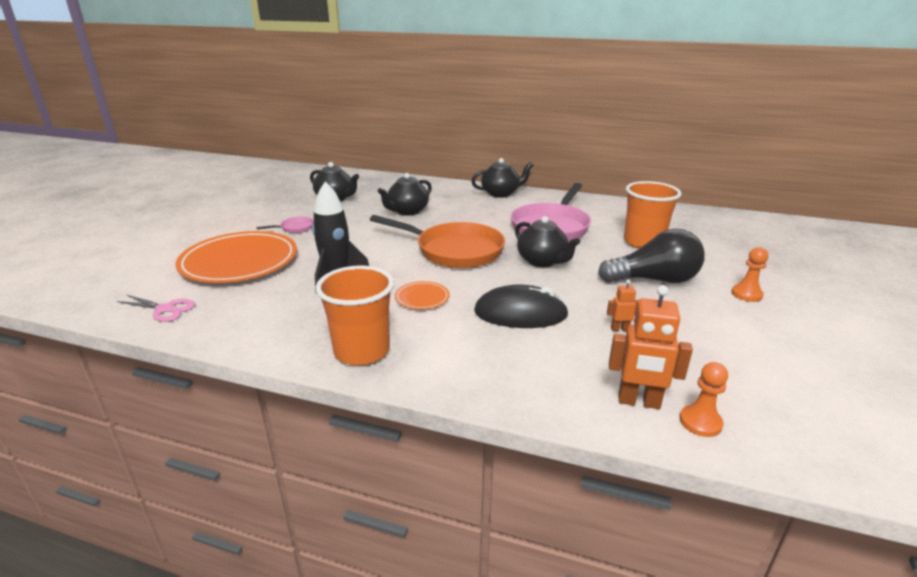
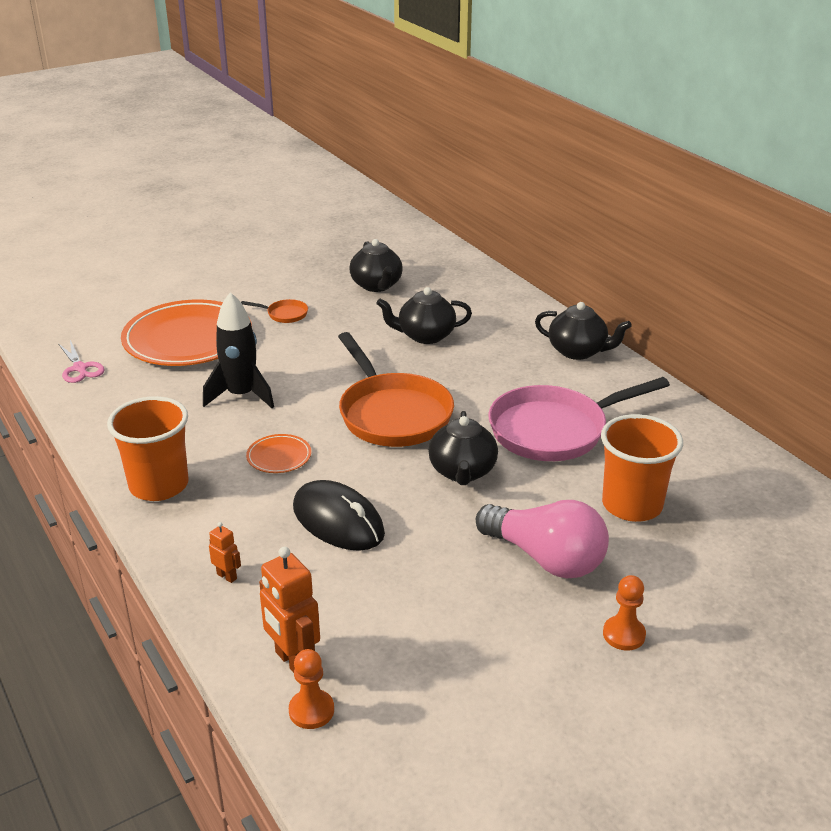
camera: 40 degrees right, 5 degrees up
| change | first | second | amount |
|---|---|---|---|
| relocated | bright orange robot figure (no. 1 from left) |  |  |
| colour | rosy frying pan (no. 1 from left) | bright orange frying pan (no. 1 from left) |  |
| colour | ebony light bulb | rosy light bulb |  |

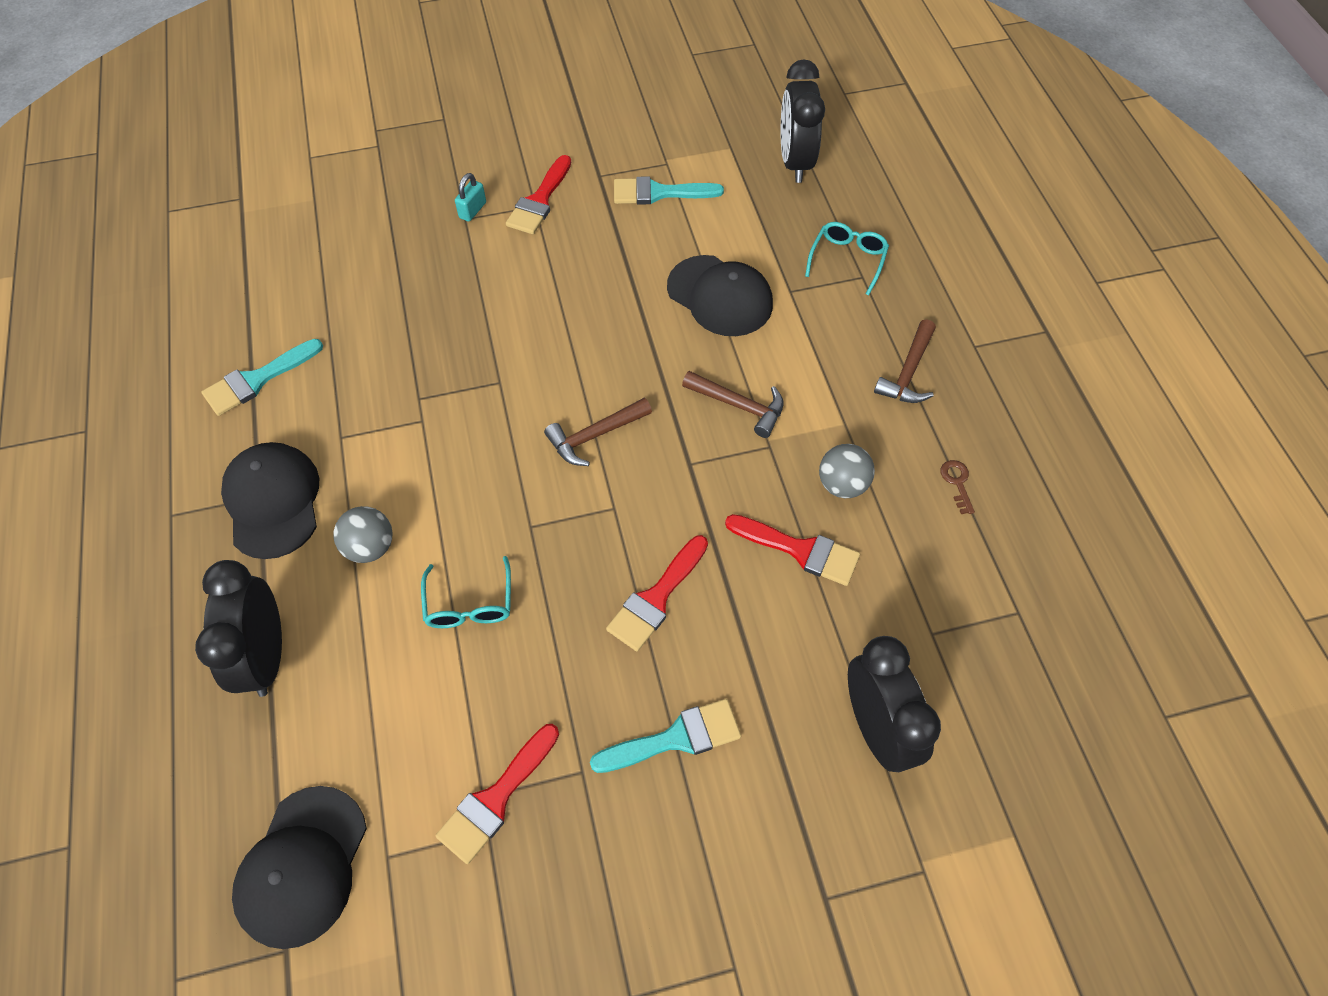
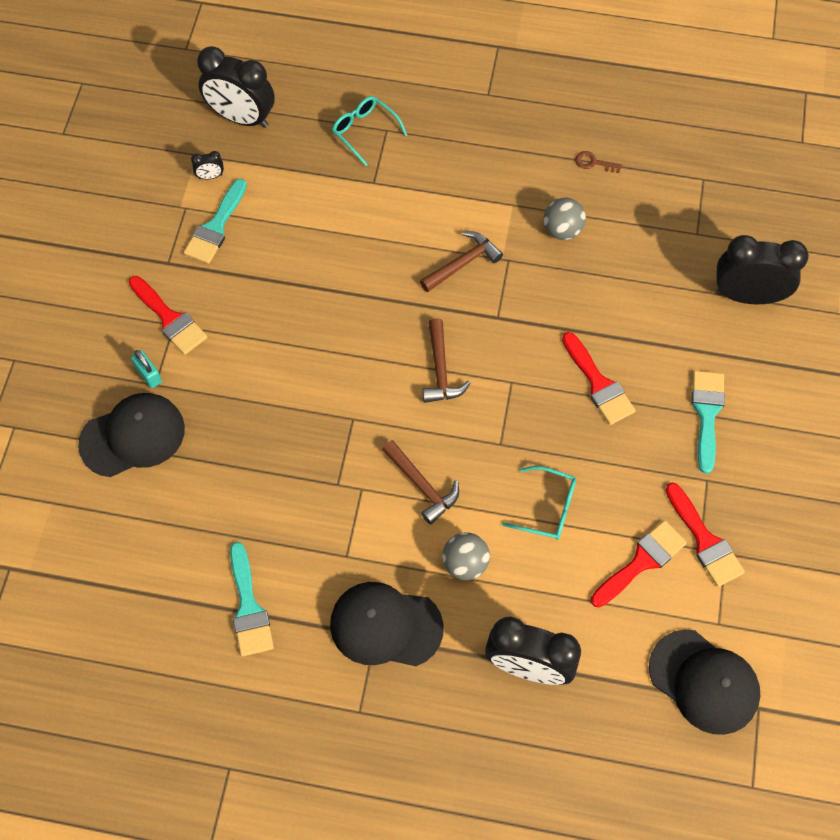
camera: 65 degrees left, 5 degrees up
| change | first | second | amount |
|---|---|---|---|
| appeared |  | ebony alarm clock (no. 1 from left) |  |
| relocated | ebony peaked cap (no. 3 from left in the first image) | ebony peaked cap (no. 1 from left) |  |
| relocated | red brush (no. 4 from left in the first image) | red brush (no. 3 from left) |  |
| relocated | brown claw hammer (no. 3 from left in the first image) | brown claw hammer (no. 1 from left) |  |

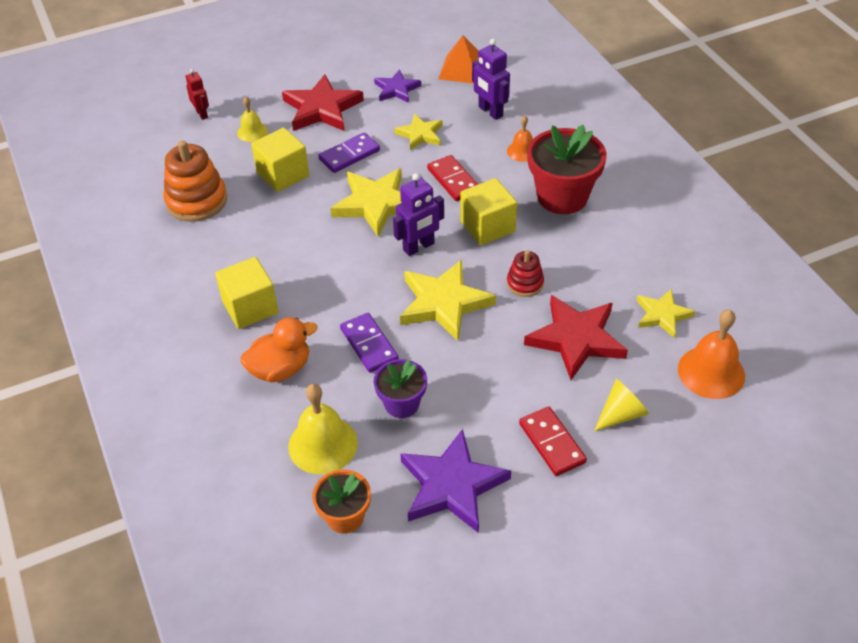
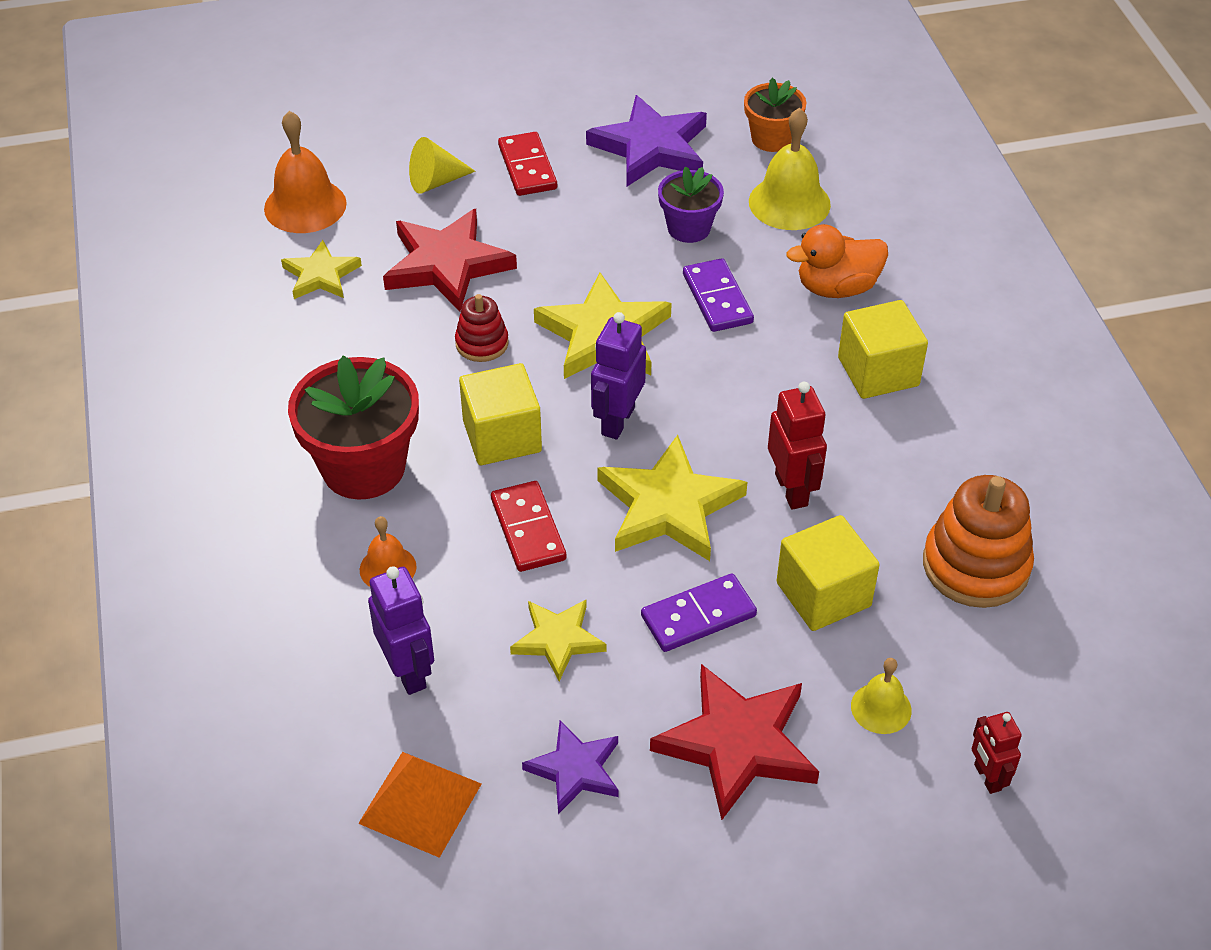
camera: 170 degrees left, 0 degrees up
| change | first | second | amount |
|---|---|---|---|
| appeared |  | red robot figure (no. 1 from left) |  |
| spun | violet robot figure (no. 1 from left in the first image) | violet robot figure (no. 2 from left) | 45 degrees counterclockwise |

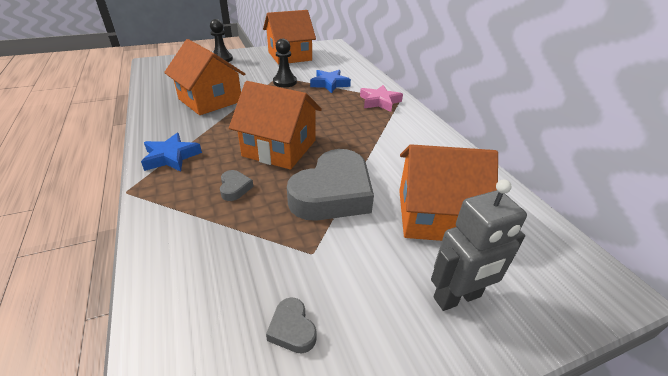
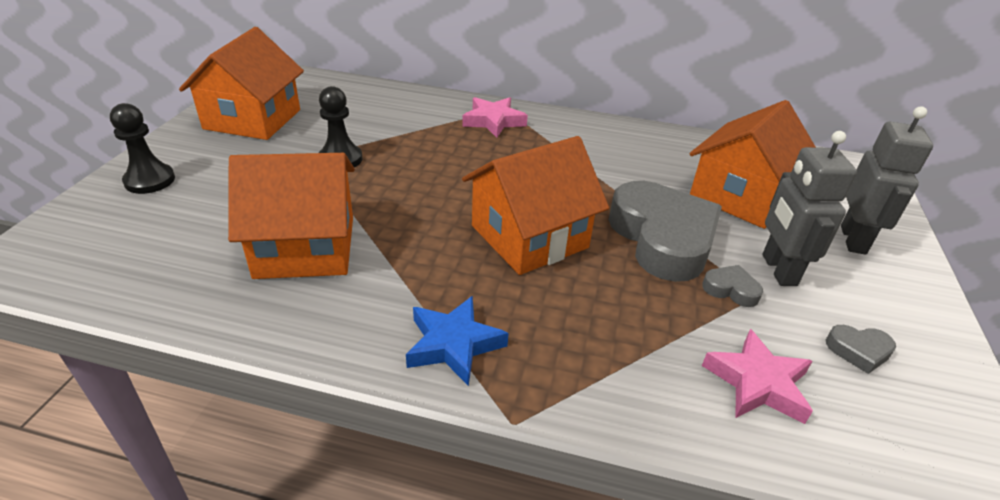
camera: 55 degrees left, 0 degrees up
| change | first | second | amount |
|---|---|---|---|
| missing | royal blue star (no. 2 from left) |  |  |
| appeared |  | rosy star (no. 2 from left) |  |
| appeared |  | ash-grey robot figure (no. 1 from left) |  |
| relocated | ash-grey love heart (no. 1 from left in the first image) | ash-grey love heart (no. 2 from left) |  |

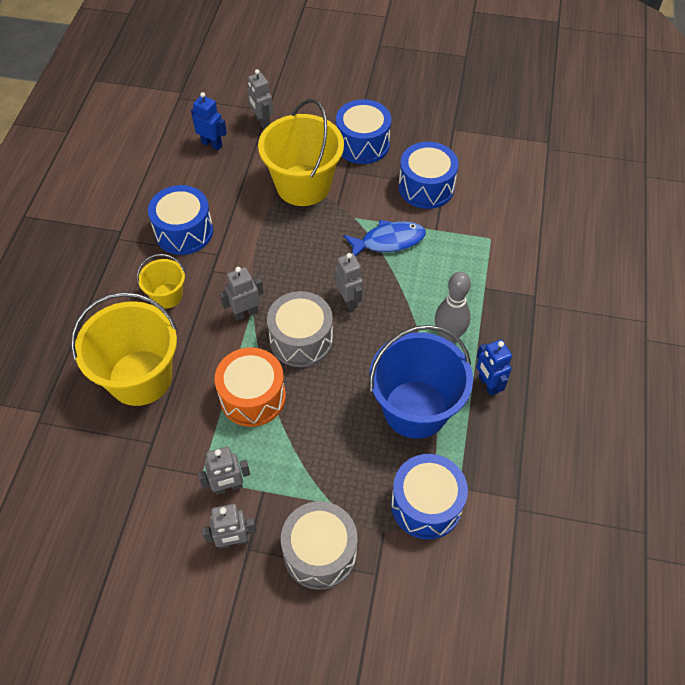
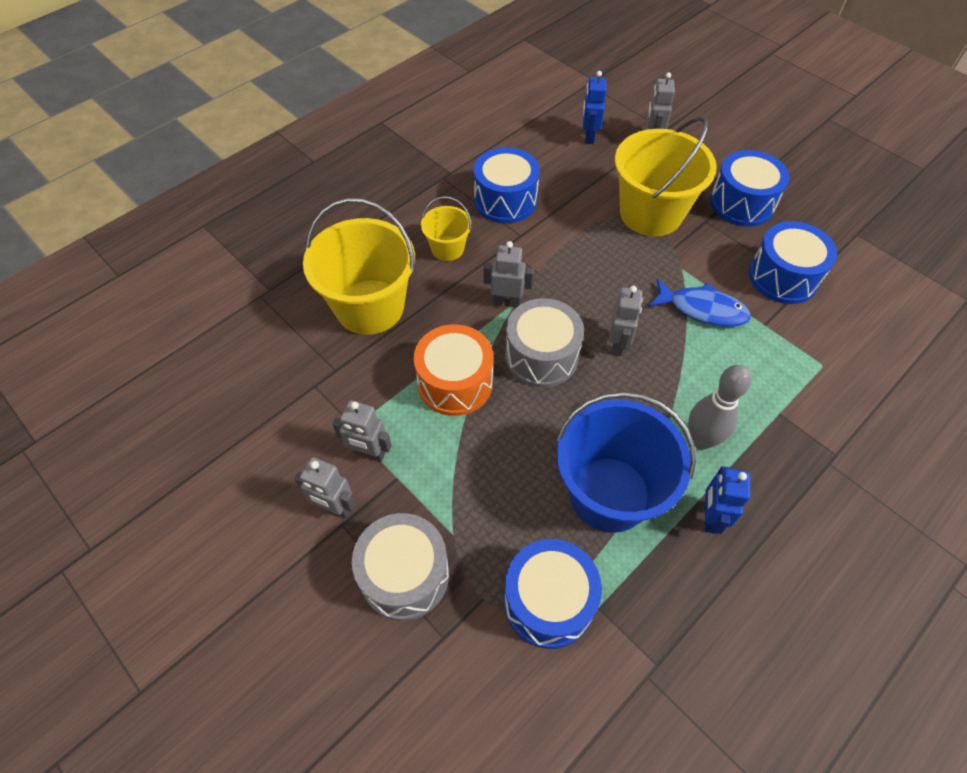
camera: 35 degrees right, 0 degrees up
| change | first | second | amount |
|---|---|---|---|
| spun | royal blue robot figure (no. 1 from left) |  | 150 degrees counterclockwise |

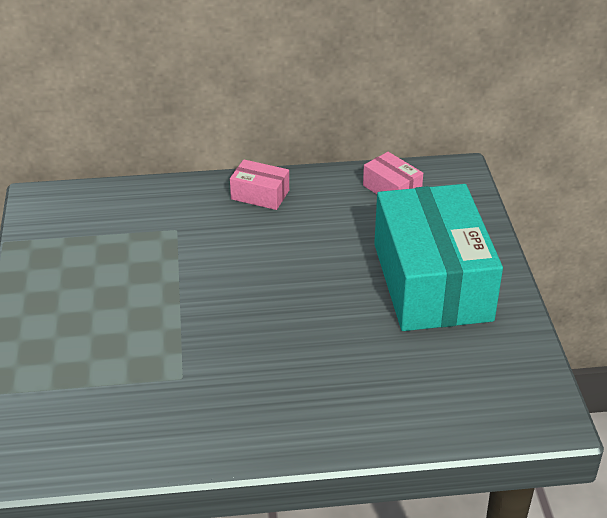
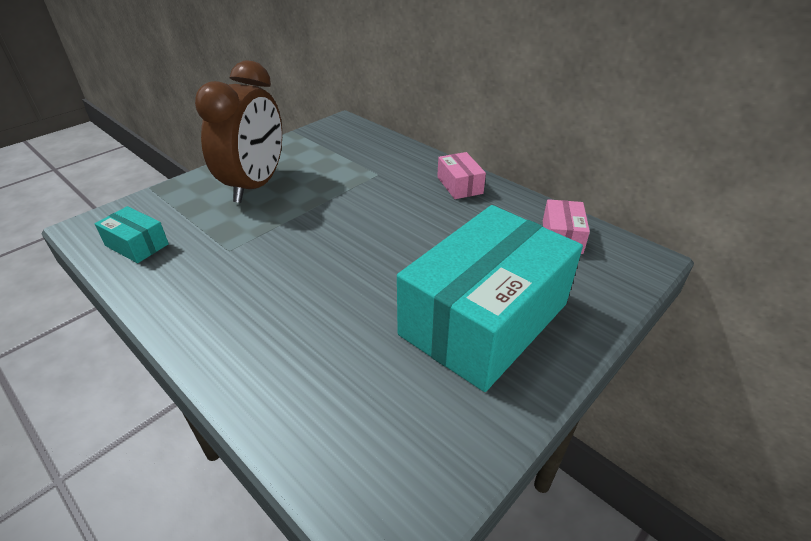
camera: 50 degrees right, 0 degrees up
| change | first | second | amount |
|---|---|---|---|
| appeared |  | teal package (no. 1 from left) |  |
| appeared |  | brown alarm clock |  |

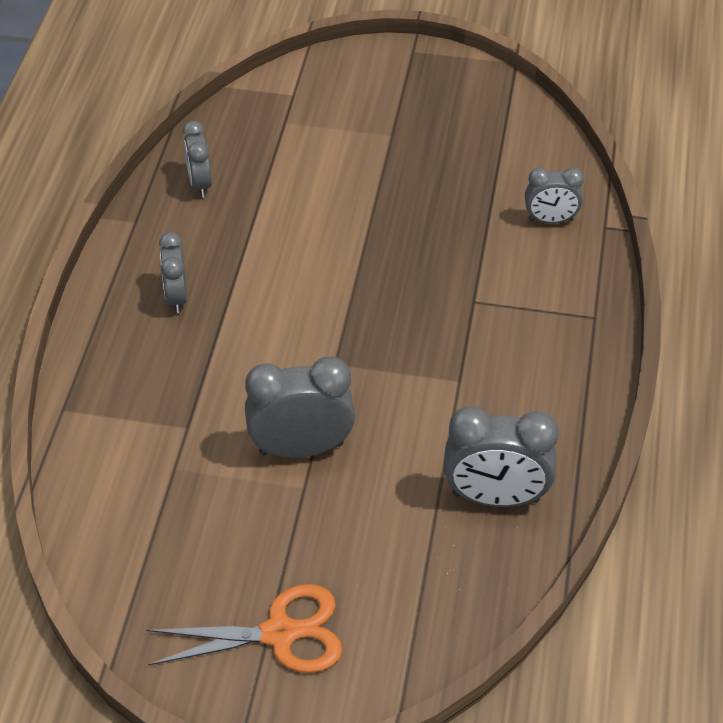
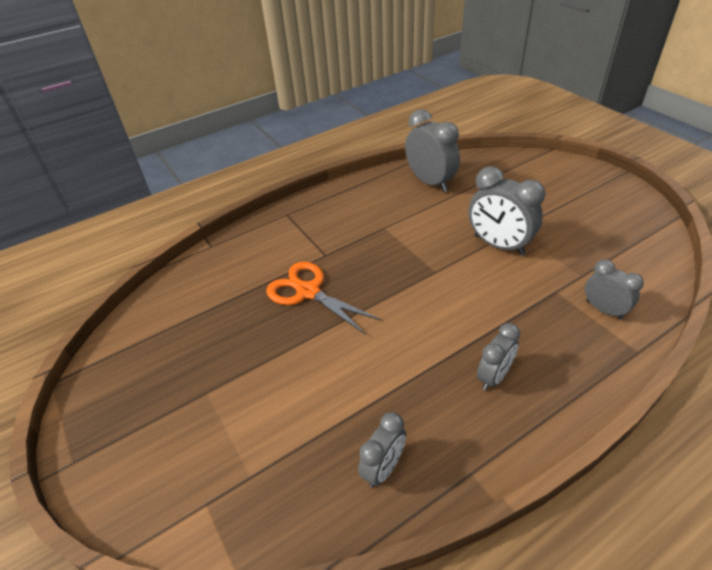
camera: 130 degrees left, 5 degrees down
| change | first | second | amount |
|---|---|---|---|
| relocated | bright orange scissors |  |  |
| relocated | ash-grey alarm clock (no. 5 from left) |  |  |

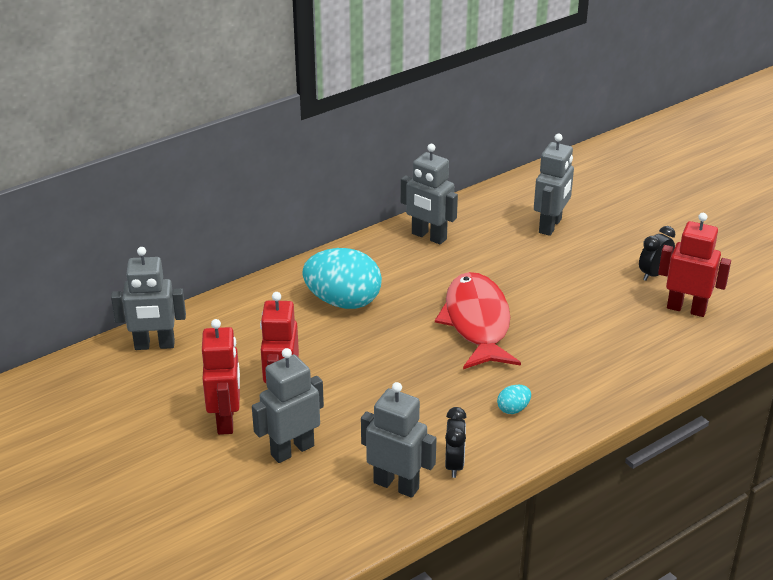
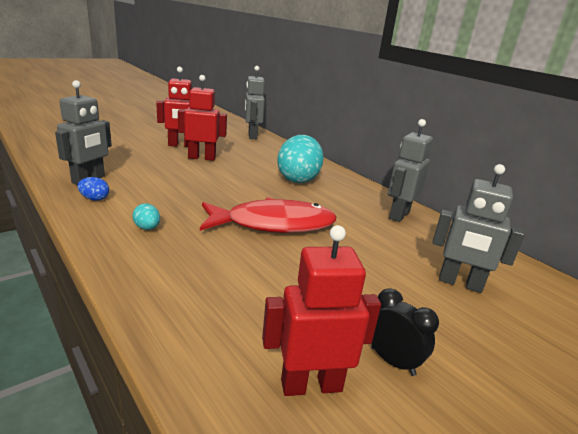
camera: 85 degrees right, 10 degrees down
| change | first | second | amount |
|---|---|---|---|
| missing | ash-grey robot figure (no. 2 from left) |  |  |
| exchanged | ebony alarm clock (no. 1 from left) | royal blue egg shape |  |
| spun | red robot figure (no. 3 from left) |  | 120 degrees counterclockwise |

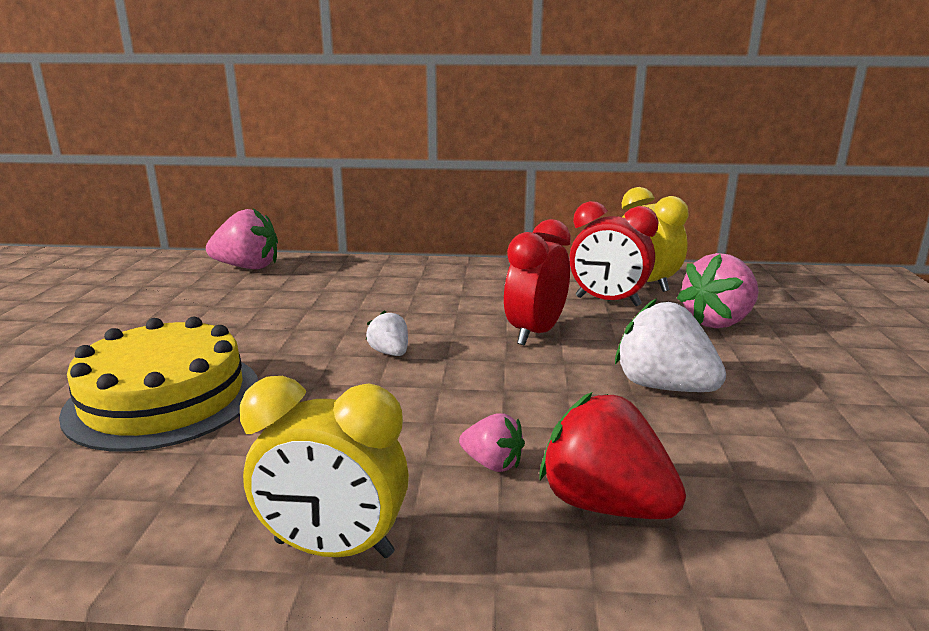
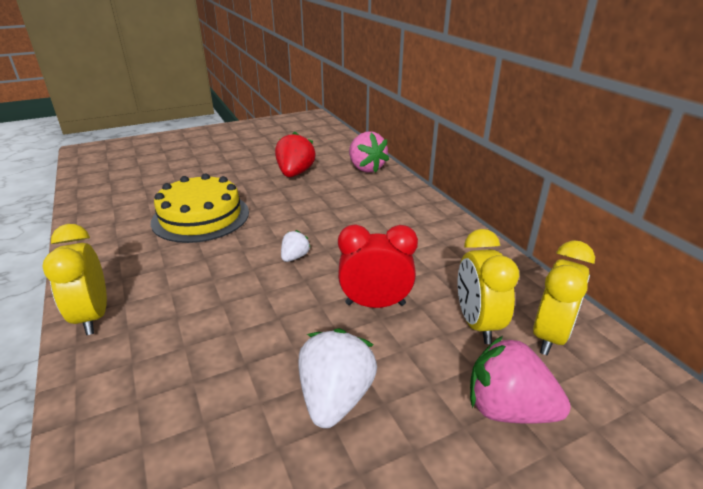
camera: 60 degrees right, 10 degrees up
| change | first | second | amount |
|---|---|---|---|
| missing | rosy berry (no. 2 from left) |  |  |
| relocated | red berry |  |  |
| colour | red alarm clock (no. 2 from left) | bright yellow alarm clock (no. 2 from left) |  |

